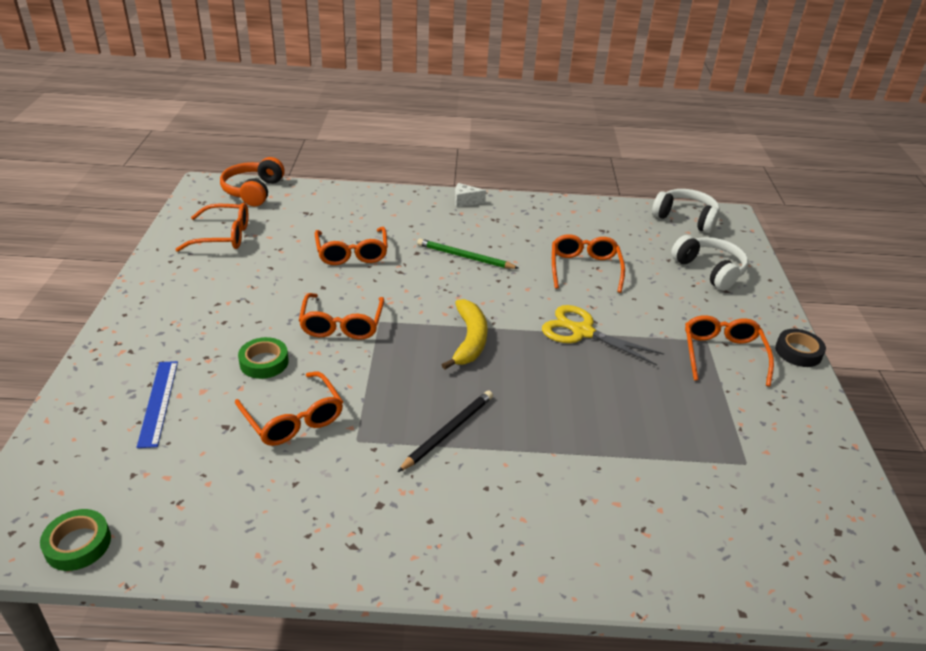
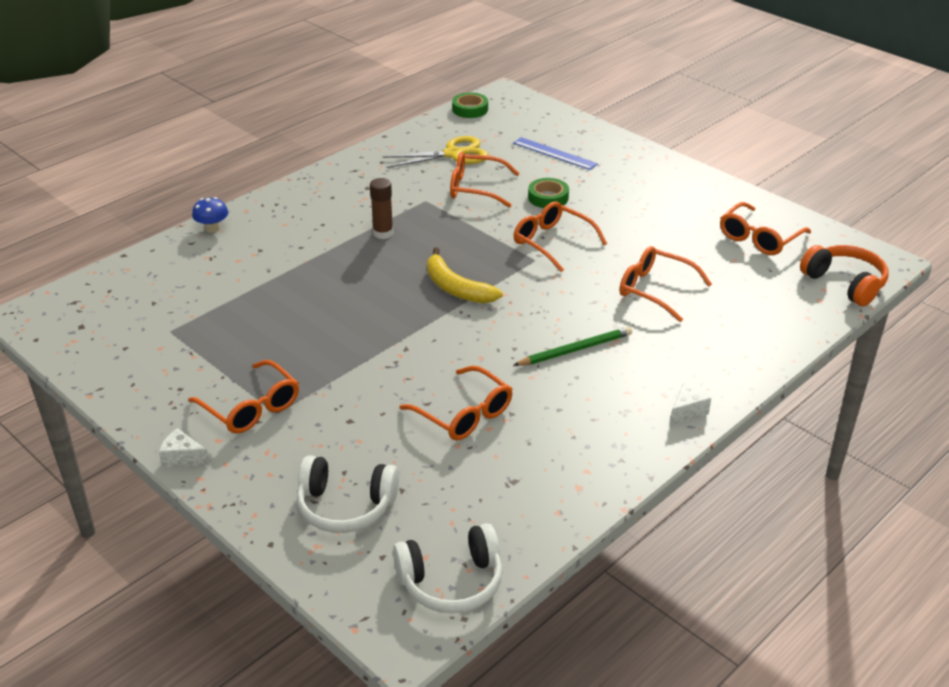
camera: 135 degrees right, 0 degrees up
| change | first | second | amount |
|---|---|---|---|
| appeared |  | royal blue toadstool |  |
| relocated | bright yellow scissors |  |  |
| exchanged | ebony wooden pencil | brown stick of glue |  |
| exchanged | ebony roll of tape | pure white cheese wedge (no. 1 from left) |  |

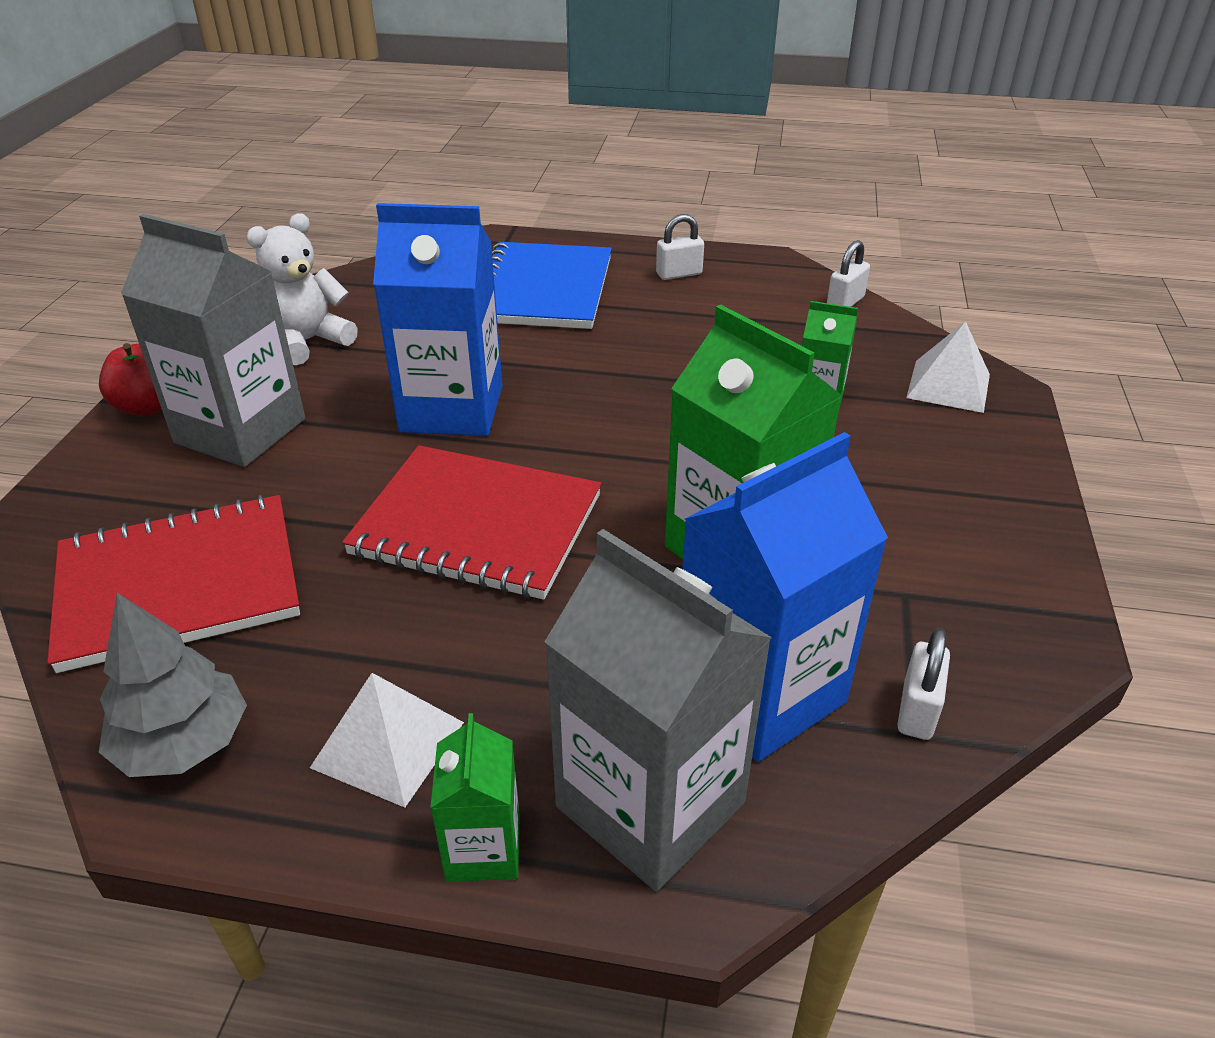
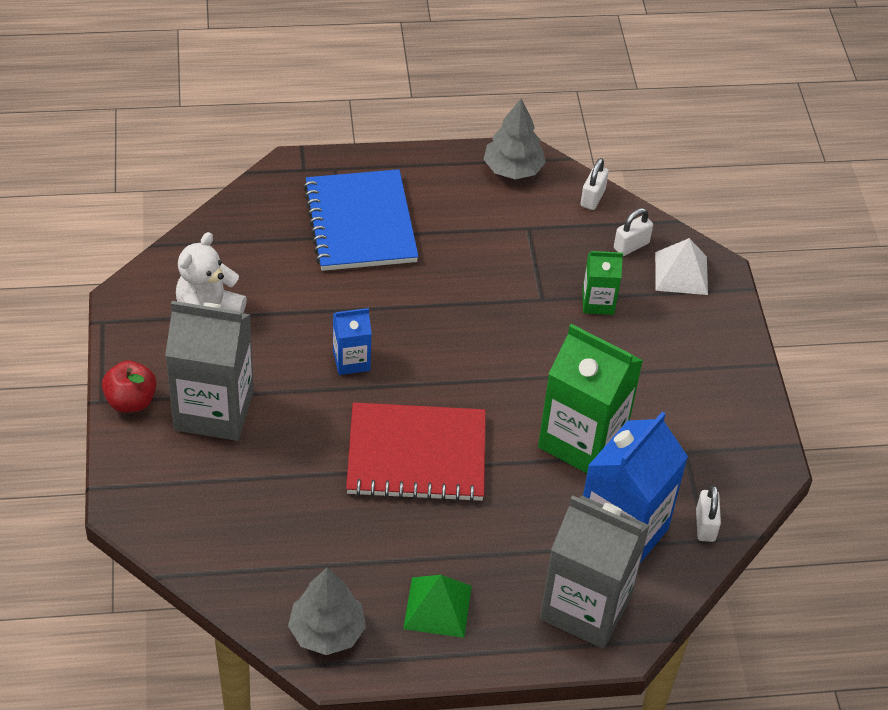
camera: 20 degrees left, 10 degrees up
| change | first | second | amount |
|---|---|---|---|
| missing | red exercise book (no. 1 from left) |  |  |
| missing | green carton (no. 1 from left) |  |  |
| appeared |  | ash-grey toy tree (no. 2 from left) |  |
| relocated | pure white small lock (no. 1 from left in the first image) | pure white small lock (no. 2 from left) |  |
| colour | pure white pyramid shape (no. 1 from left) | green pyramid shape |  |
| size | royal blue carton (no. 1 from left) |  | x0.50 |

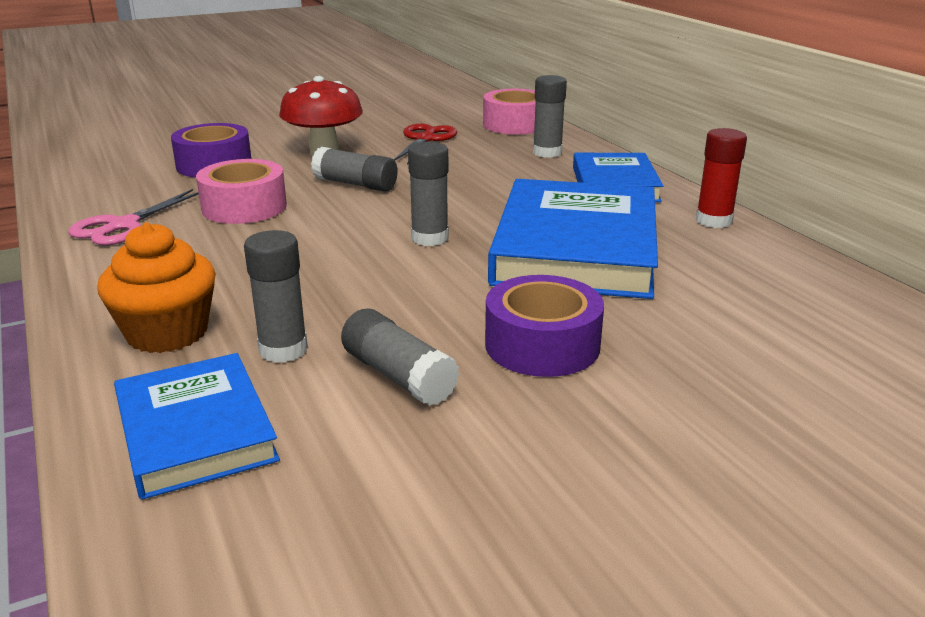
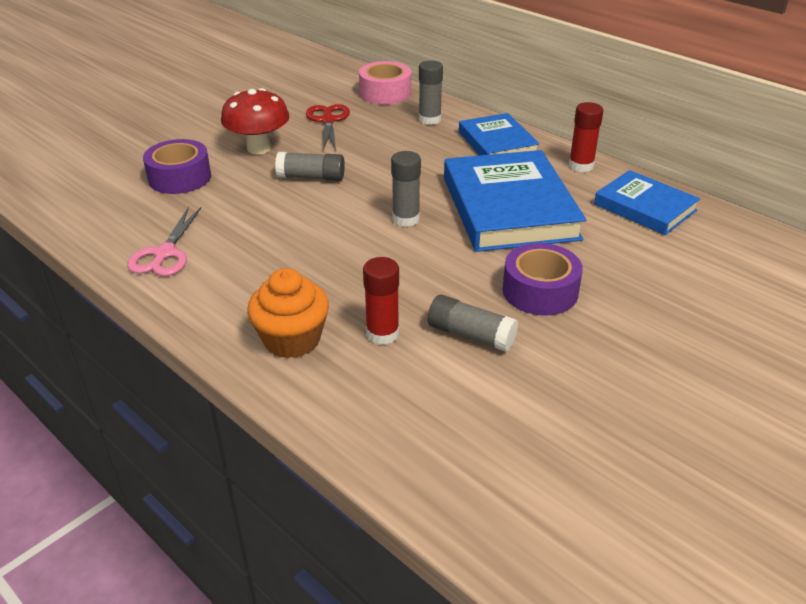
camera: 20 degrees left, 10 degrees up
| change | first | second | amount |
|---|---|---|---|
| missing | rosy roll of tape (no. 1 from left) |  |  |
| relocated | royal blue hardcover (no. 1 from left in the first image) | royal blue hardcover (no. 3 from left) |  |
| colour | ash-grey stick of glue (no. 1 from left) | red stick of glue (no. 1 from left) |  |

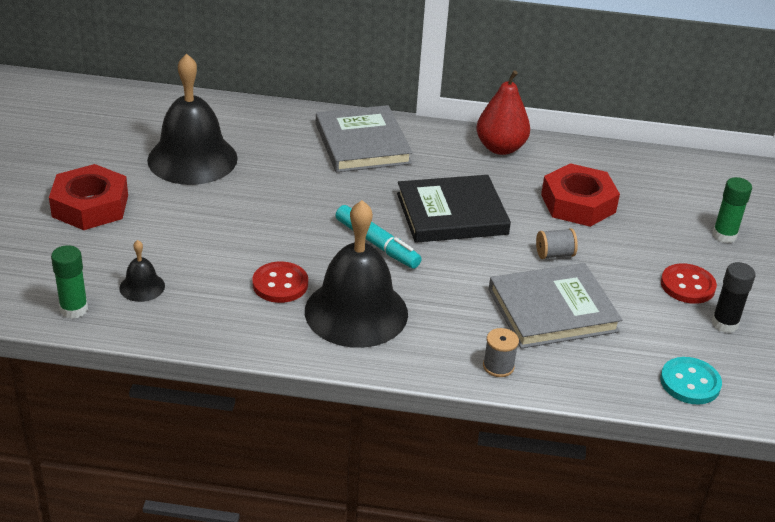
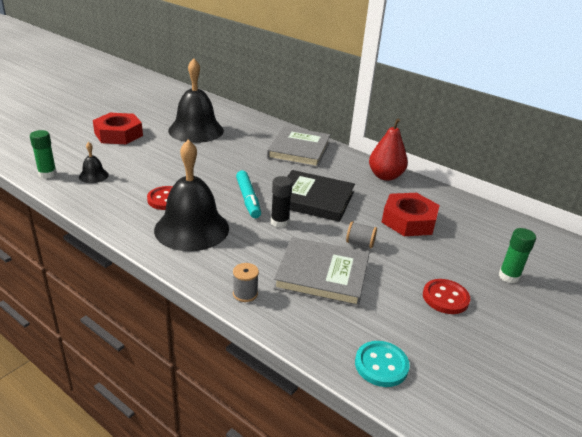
camera: 30 degrees right, 5 degrees down
| change | first | second | amount |
|---|---|---|---|
| relocated | ebony stick of glue |  |  |

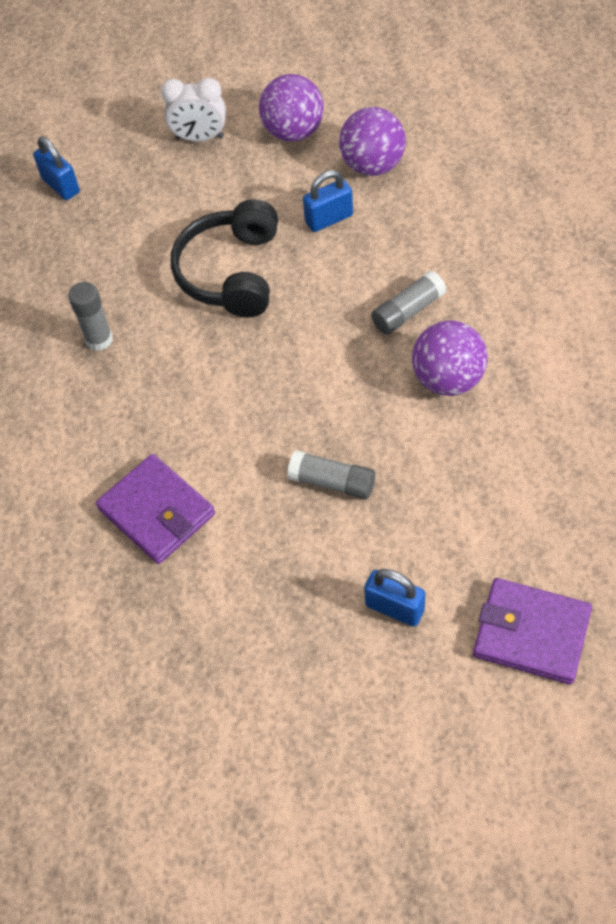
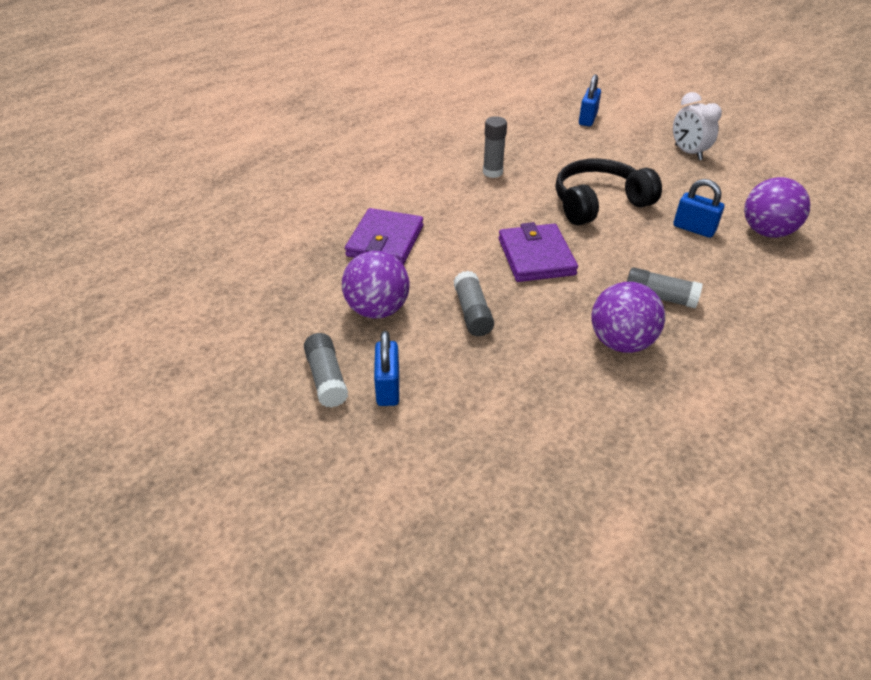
camera: 55 degrees right, 15 degrees down
| change | first | second | amount |
|---|---|---|---|
| appeared |  | ash-grey stick of glue (no. 1 from left) |  |
| relocated | violet ball (no. 1 from left) |  |  |
| relocated | violet wallet (no. 2 from left) |  |  |

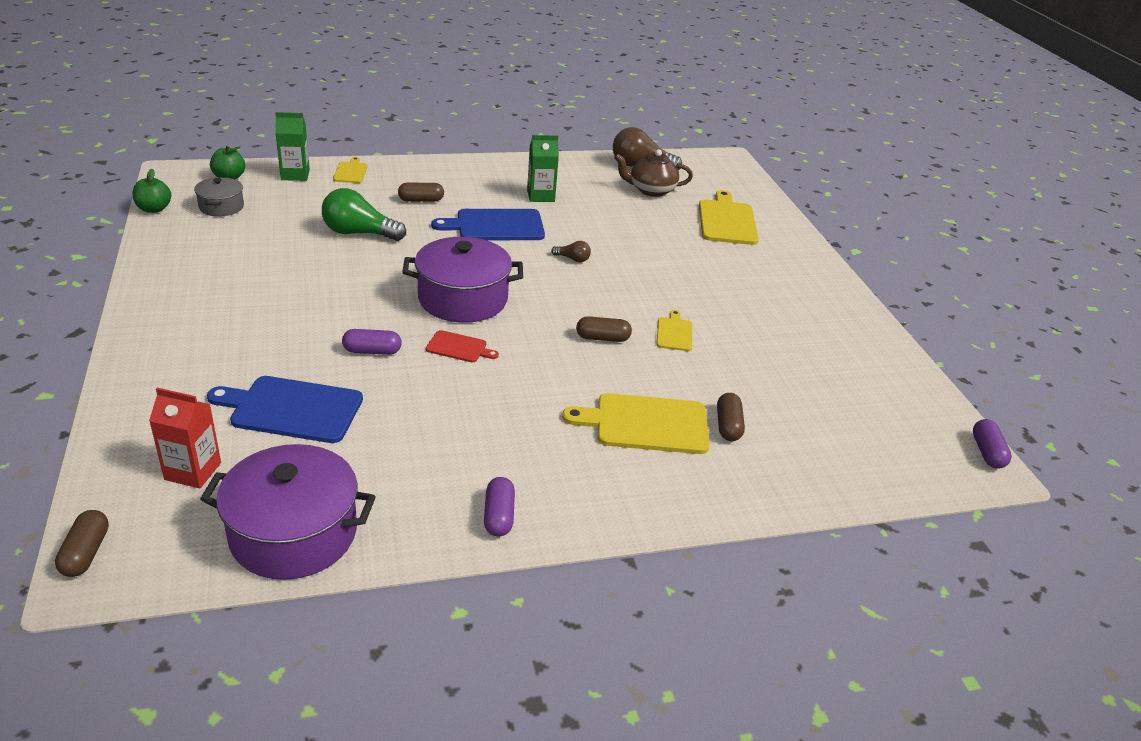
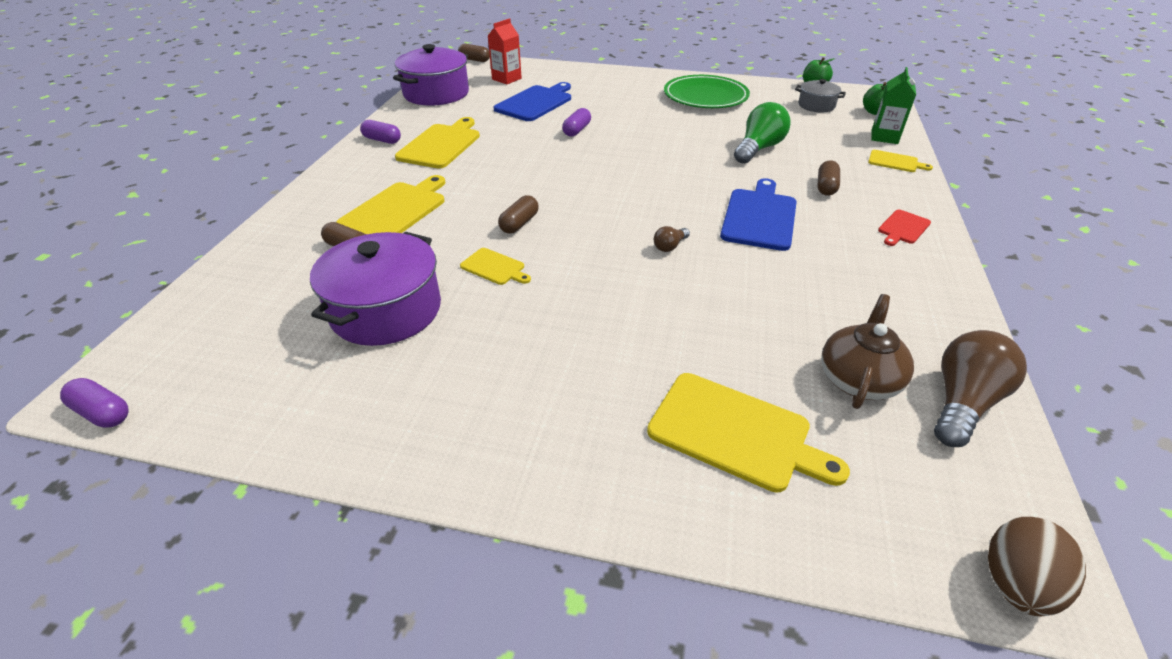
camera: 120 degrees right, 5 degrees up
| change | first | second | amount |
|---|---|---|---|
| missing | green carton (no. 2 from left) |  |  |
| appeared |  | bright yellow cutting board (no. 2 from left) |  |
| appeared |  | green plate |  |
| appeared |  | brown egg shape |  |
| relocated | violet pot (no. 2 from left in the first image) | violet pot (no. 1 from left) |  |
| relocated | red cutting board |  |  |

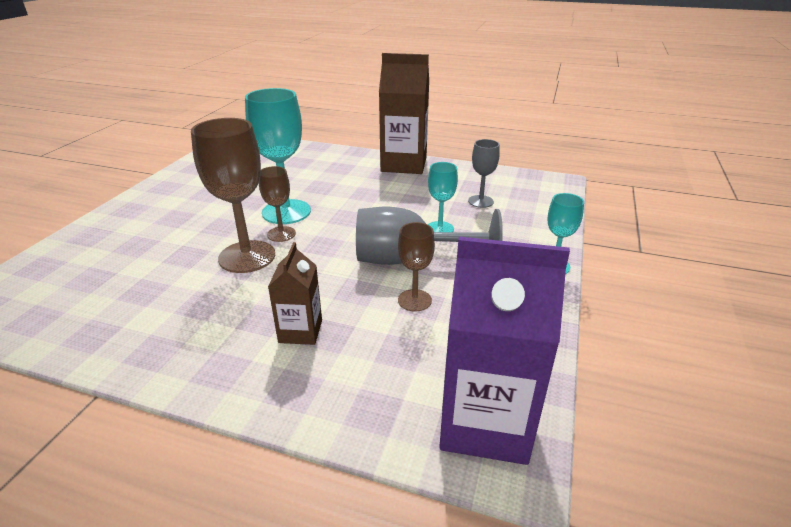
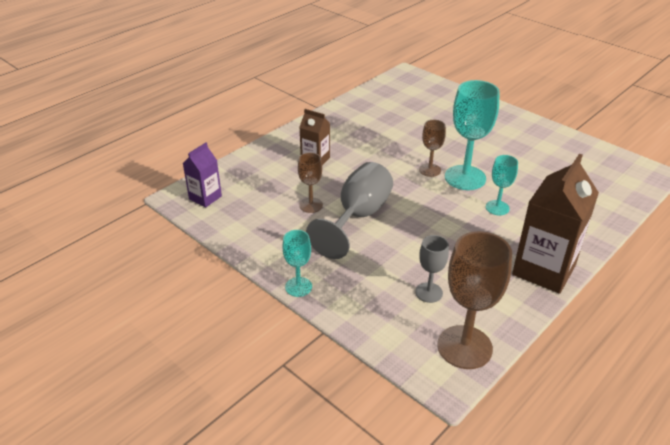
camera: 115 degrees right, 5 degrees up
| change | first | second | amount |
|---|---|---|---|
| relocated | brown chalice (no. 1 from left in the first image) | brown chalice (no. 3 from left) |  |
| relocated | teal chalice (no. 2 from left in the first image) | teal chalice (no. 3 from left) |  |
| size | violet carton |  | x0.54 |

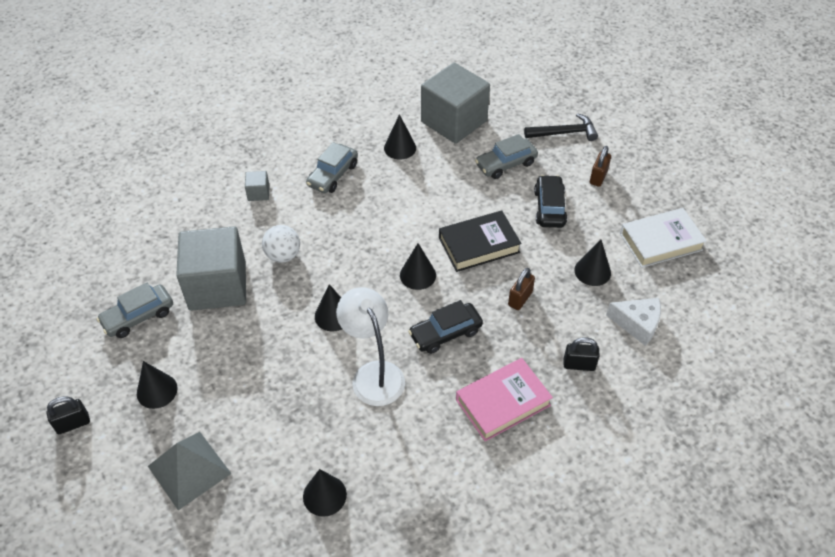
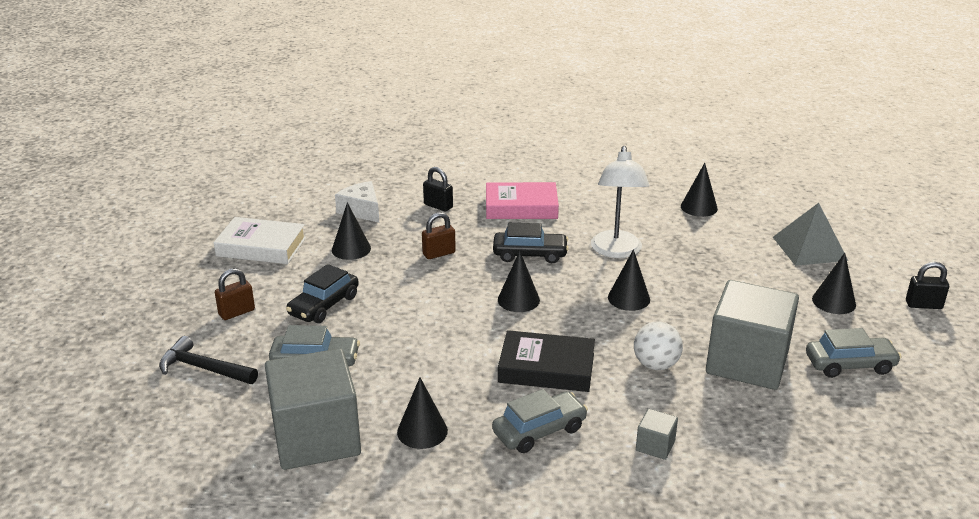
camera: 150 degrees left, 20 degrees down
| change | first | second | amount |
|---|---|---|---|
| relocated | ebony hardcover |  |  |

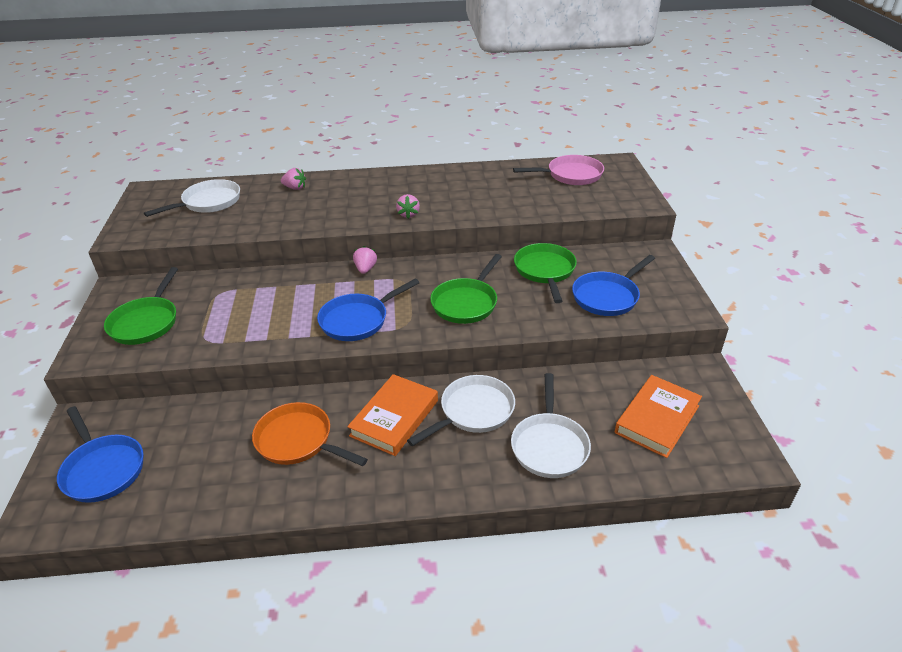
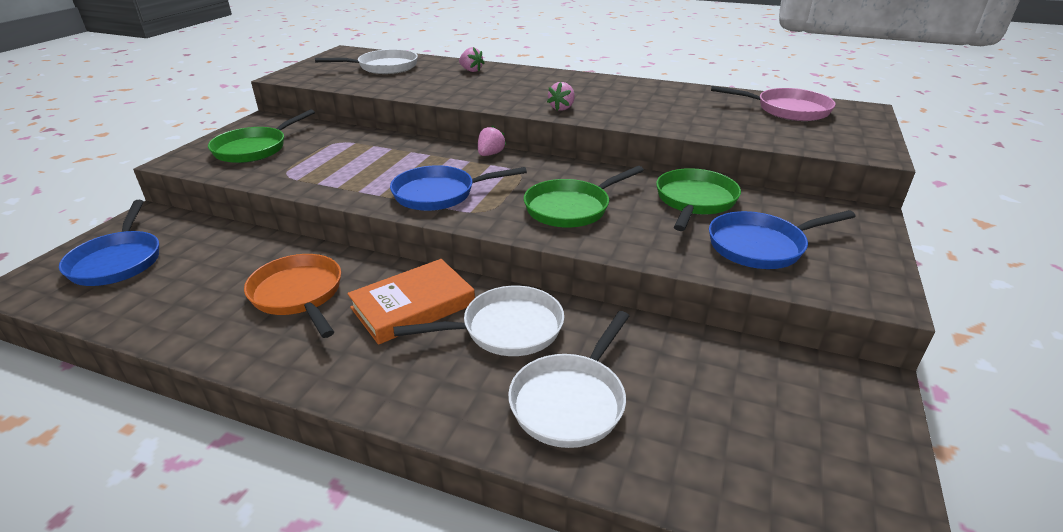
camera: 25 degrees right, 5 degrees down
| change | first | second | amount |
|---|---|---|---|
| missing | bright orange hardcover (no. 2 from left) |  |  |

